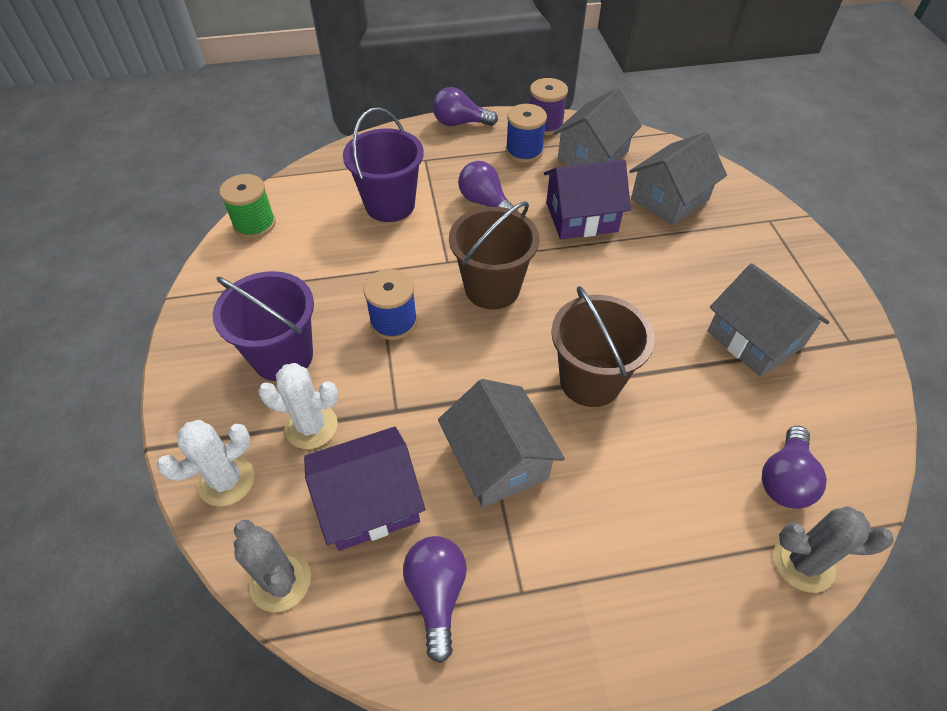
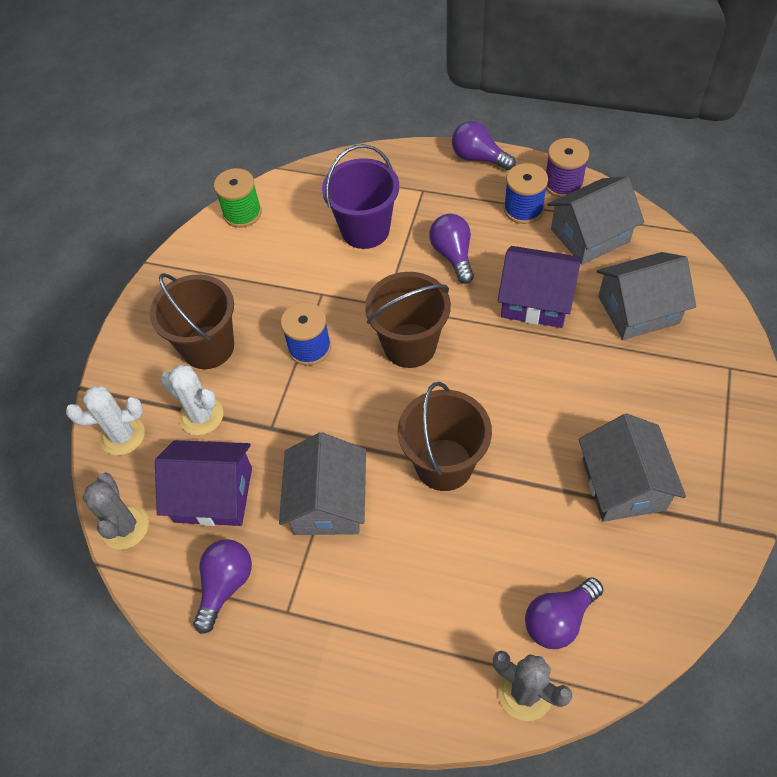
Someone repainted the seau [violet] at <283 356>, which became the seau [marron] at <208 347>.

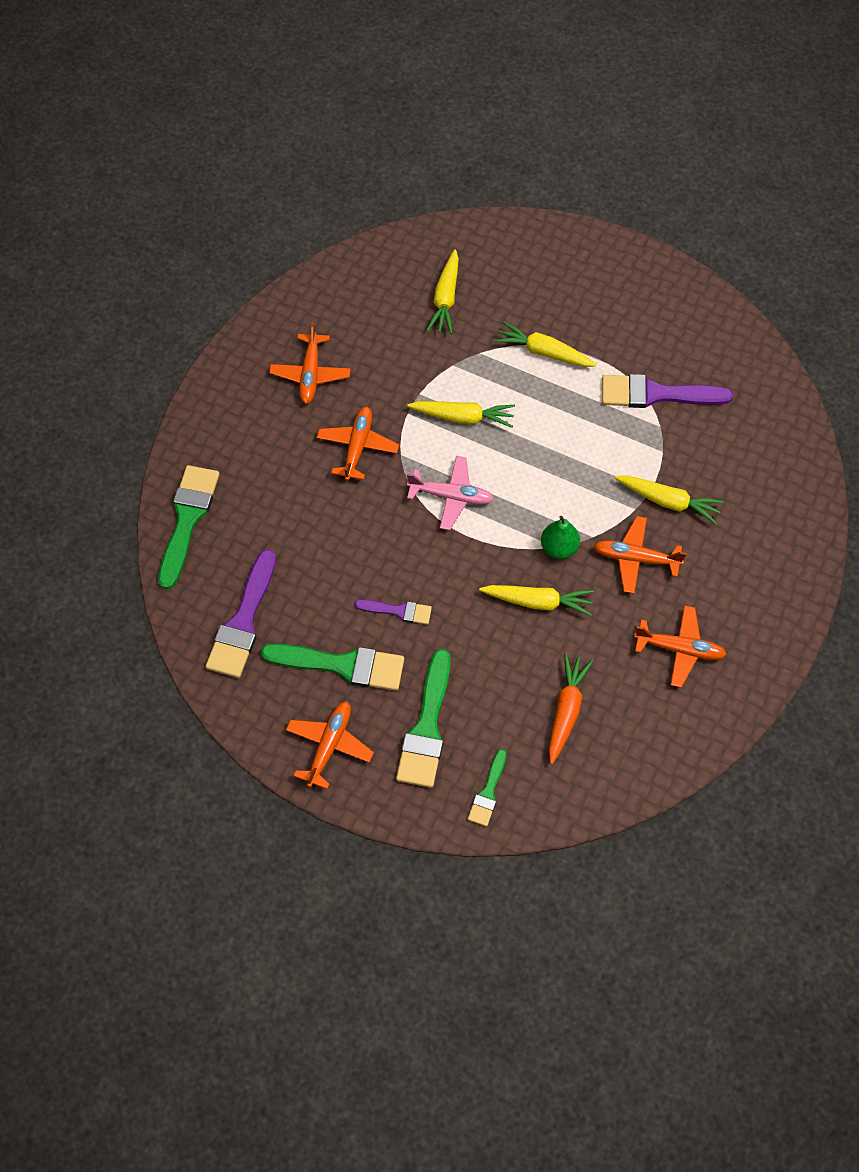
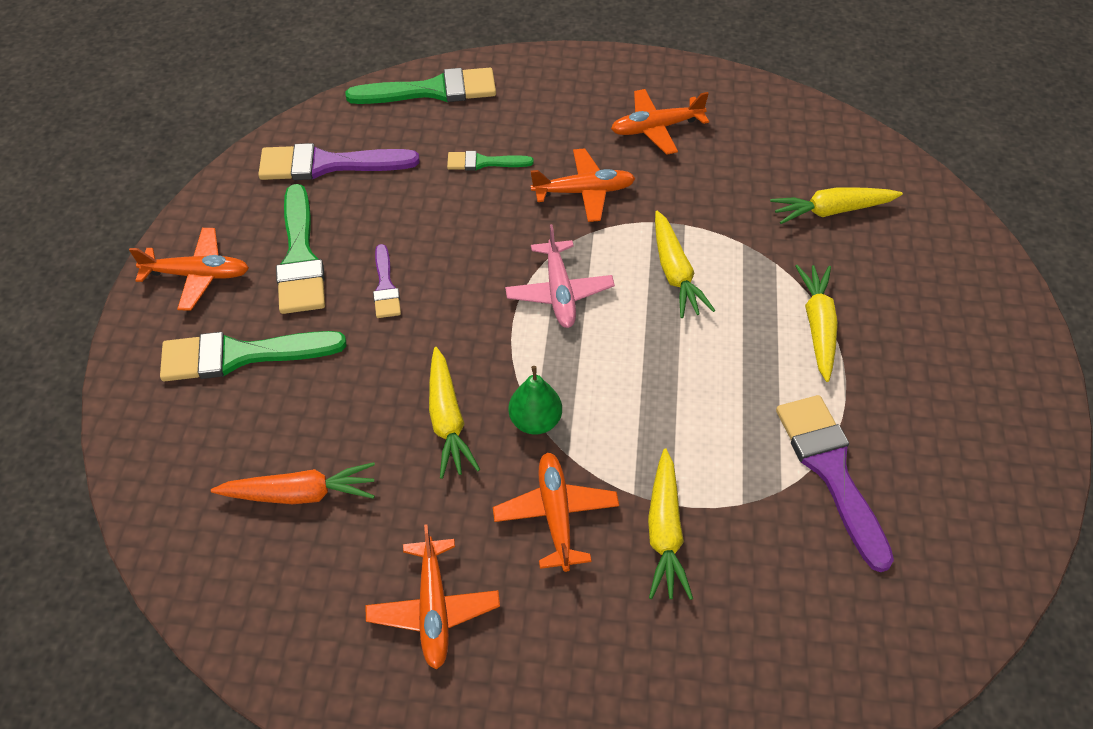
Someone carried the pinceau [vert] from <488 792> to <483 162>.

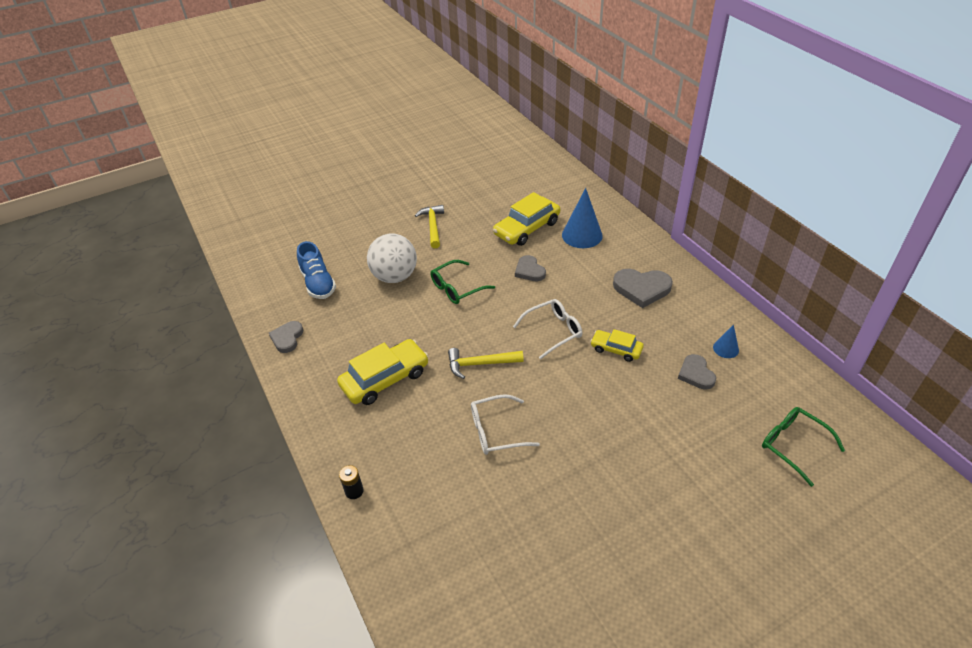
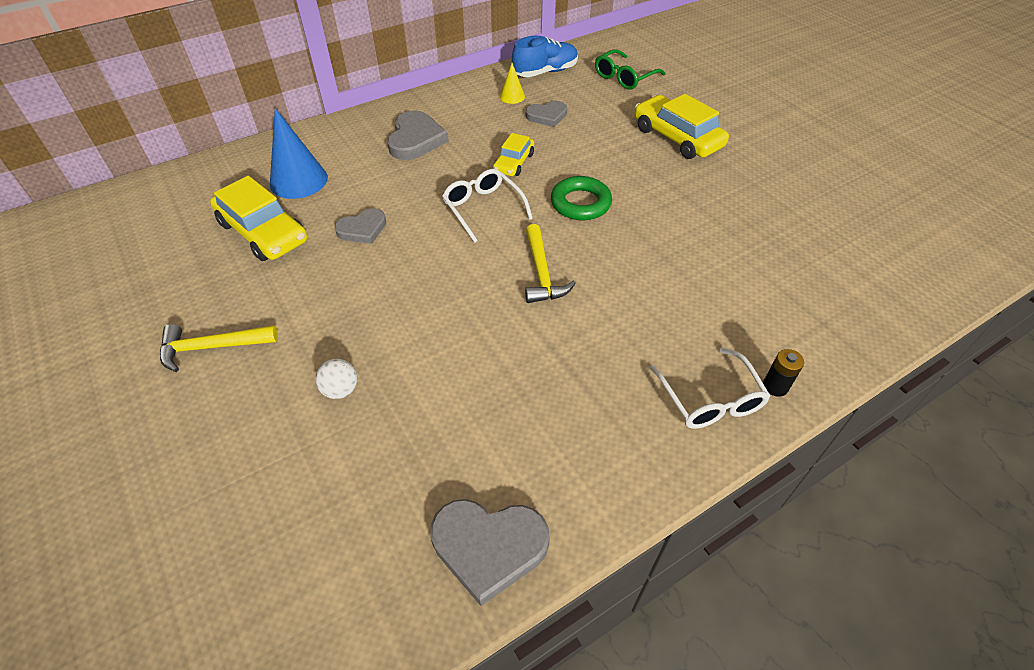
Someone scaled the balle [blanc] at <395 276> by 0.45. Someone scaled the cœur [gris] at <287 338> by 1.56. Someone repainted the cône [bleu] at <726 348>, which became the cône [jaune] at <512 96>. Someone carried the chaussure [bleu] from <318 283> to <545 72>. Someone put down the anneau [vert] at <580 203>. Someone carried the voiture [jaune] from <385 379> to <677 137>. Someone carried the lunettes [blanc] from <496 431> to <710 399>. Someone took away the lunettes [vert] at <457 288>.

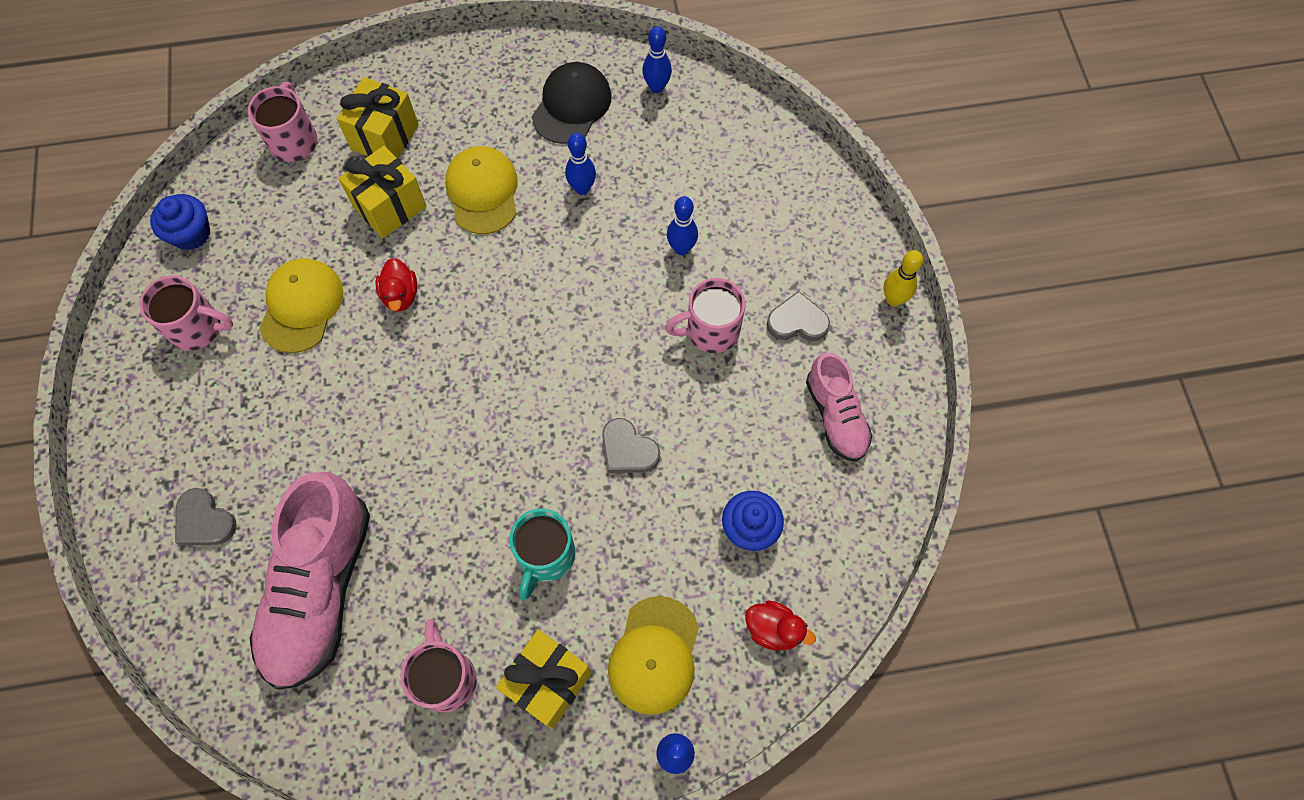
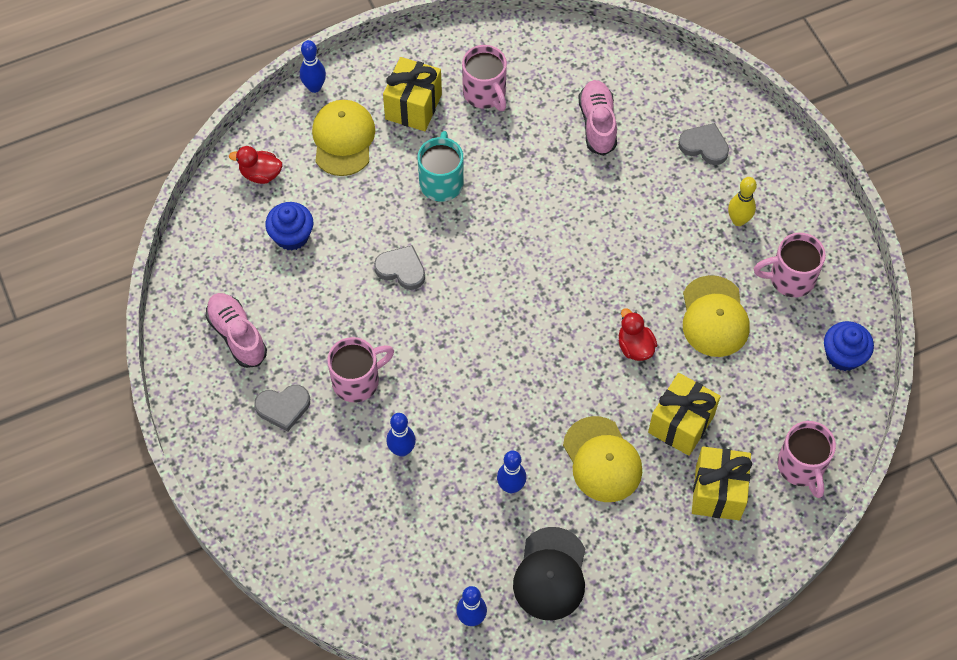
Someone scaled the chaussure [rose] at <320 589> by 0.56. Someone carried the quille [jaune] from <893 299> to <738 220>.

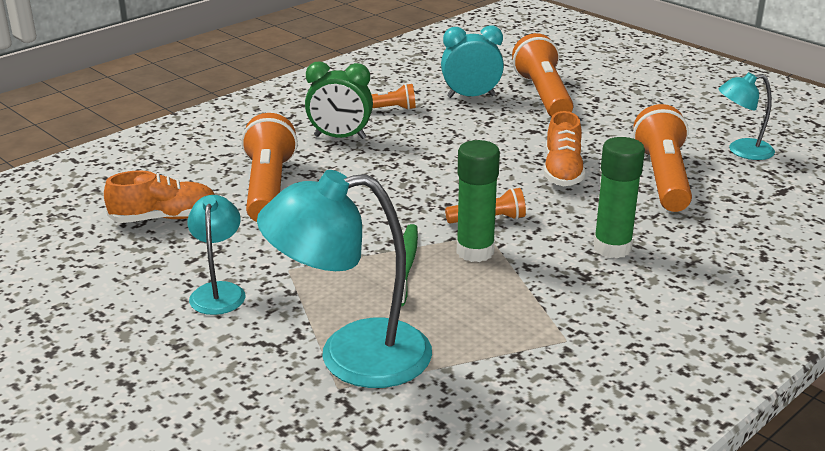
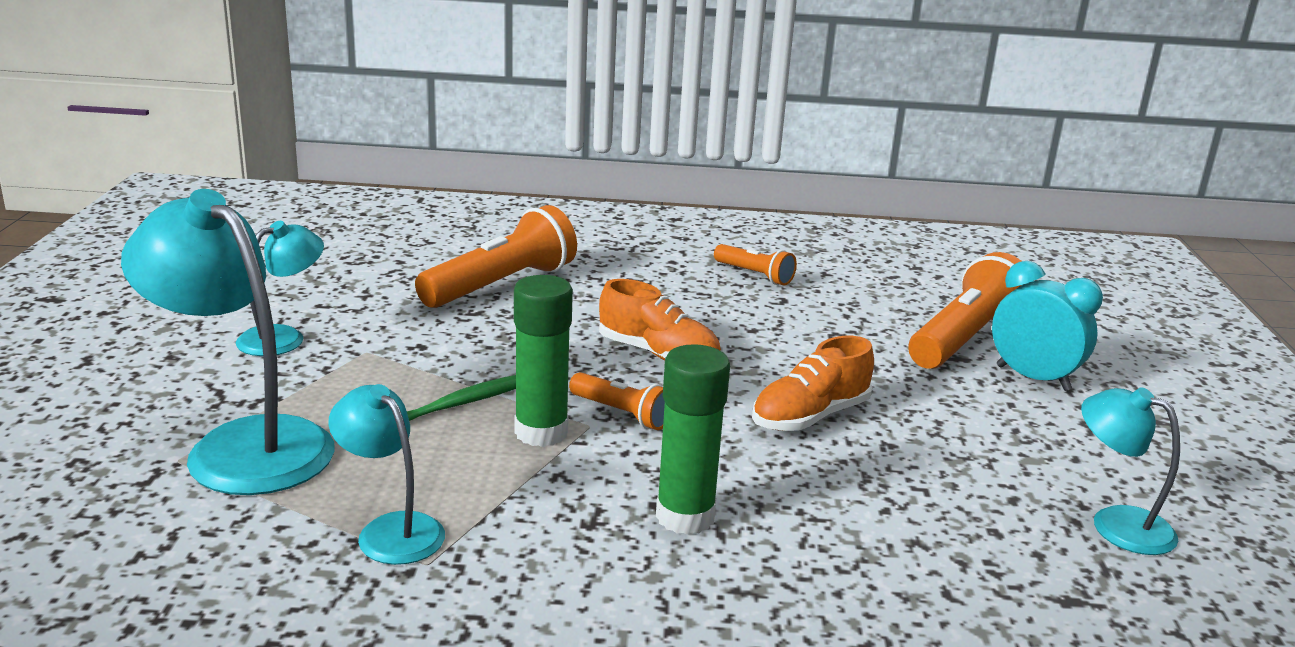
Someone put down the lampe [turquoise] at <391 530>. Someone carried the chaussure [orange] from <164 218> to <658 354>. Someone carried the réveil [turquoise] from <471 96> to <1033 378>. Someone took away the réveil [vert] at <340 137>. Someone took away the lampe de poche [orange] at <663 178>.

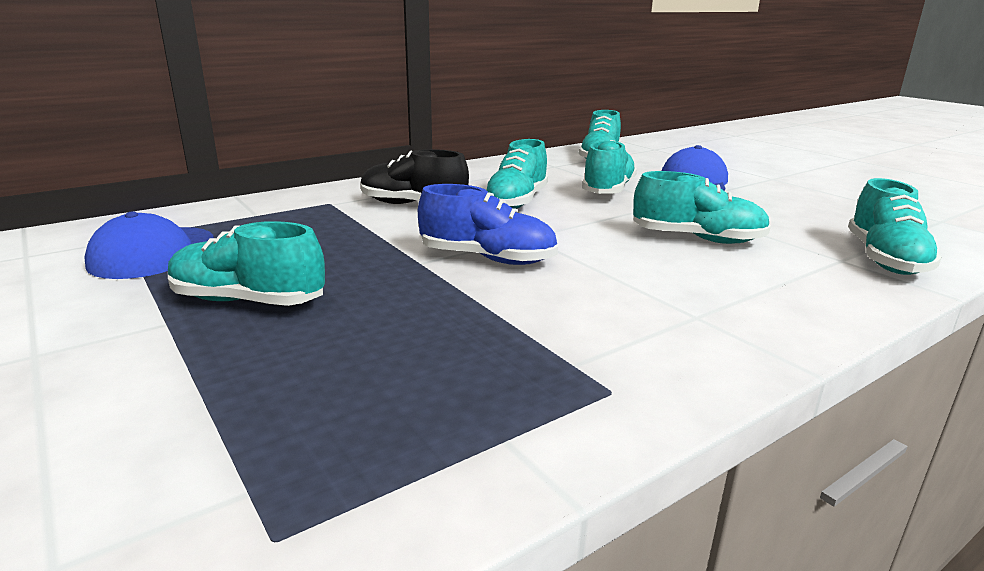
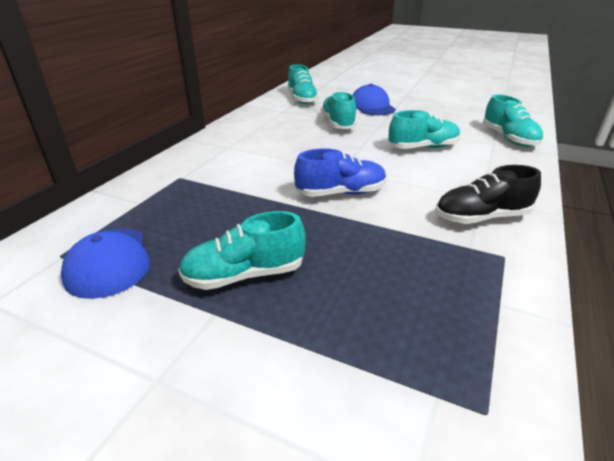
Someone carried the chaussure [noir] from <413 205> to <481 217>. Someone took away the chaussure [turquoise] at <516 202>.

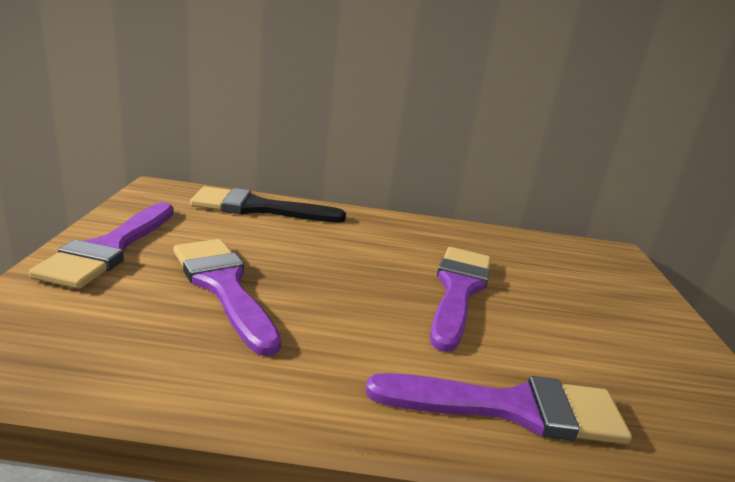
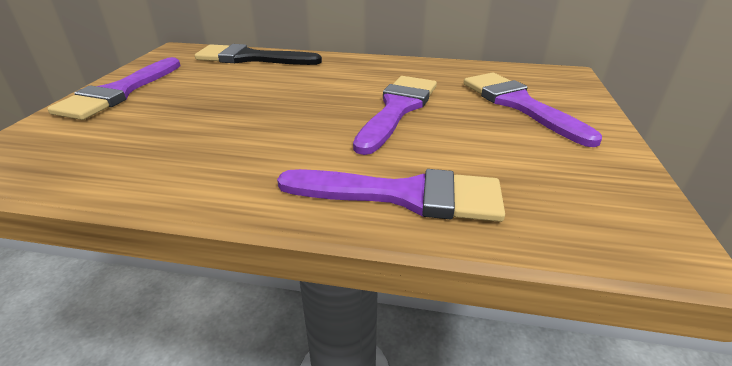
Someone carried the pinceau [violet] from <223 287> to <518 104>.

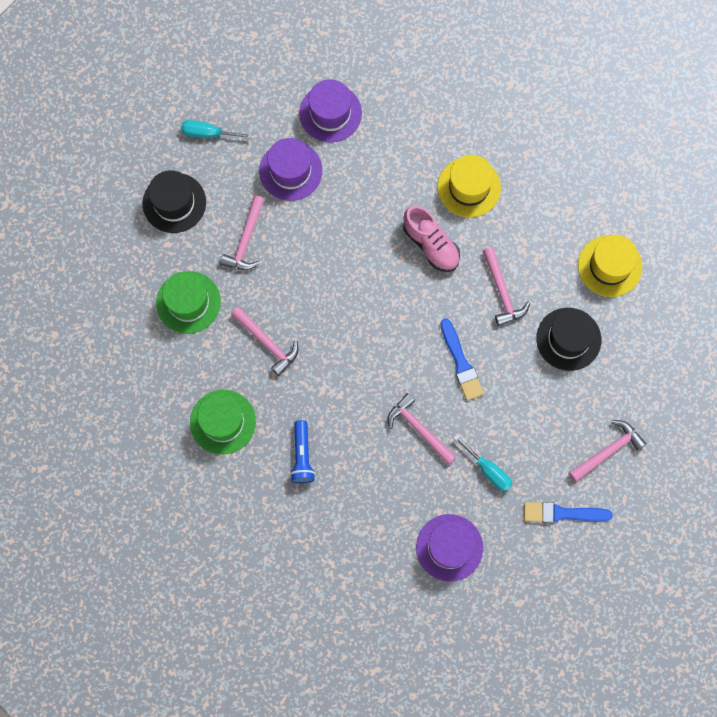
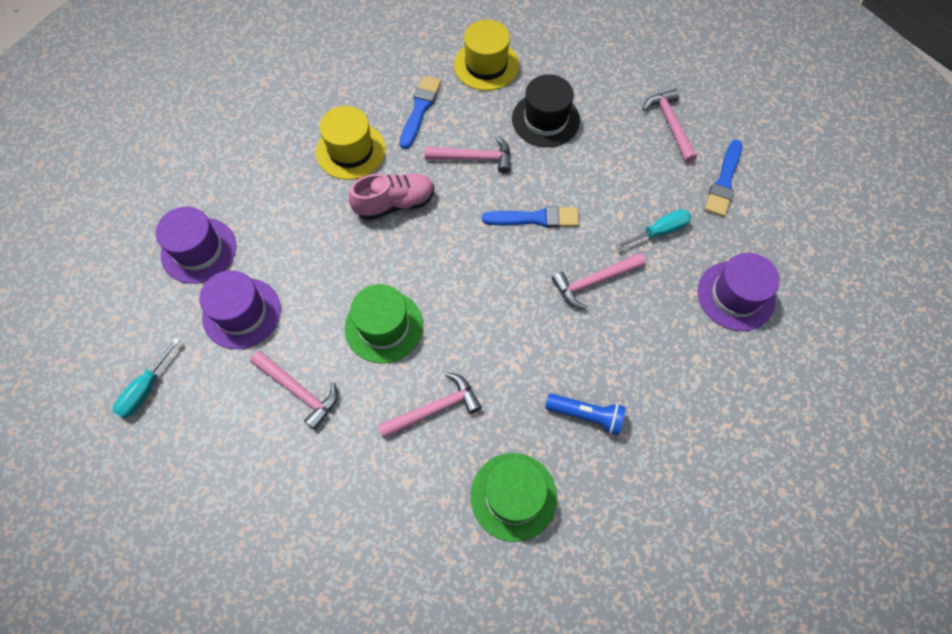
Someone carried the chapeau [vert] from <188 302> to <384 326>. Someone put down the pinceau [bleu] at <420 109>. Someone took away the chapeau [noir] at <174 203>.

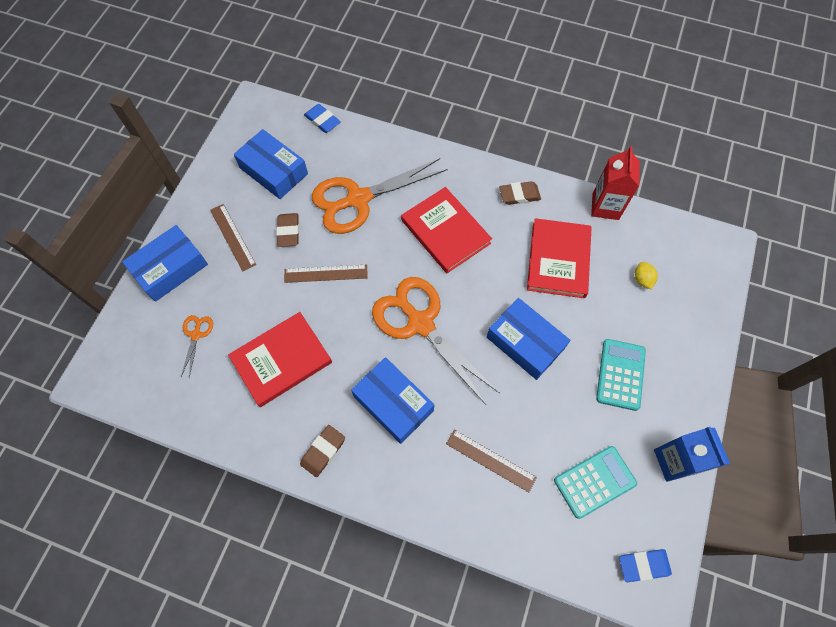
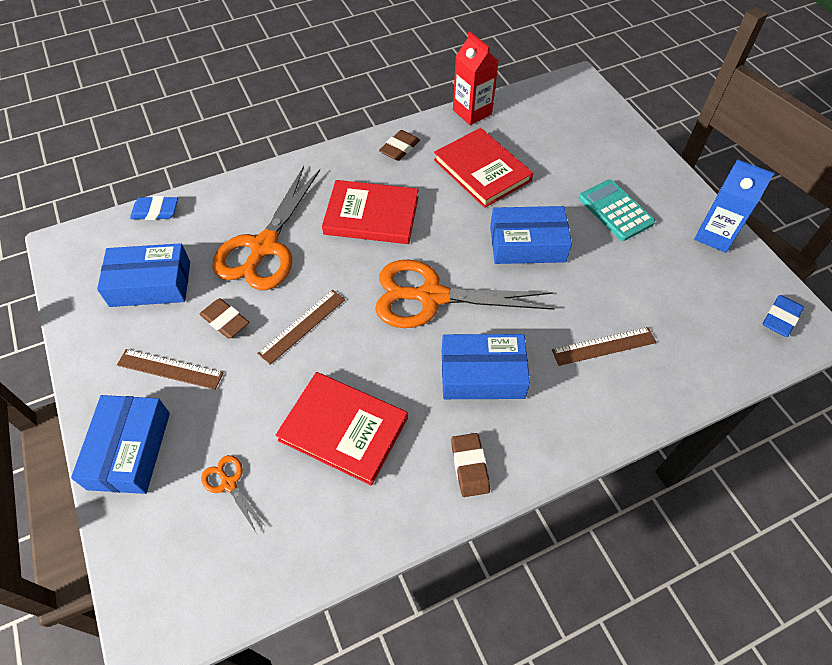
Someone rotated the livre [rouge] at <281 360> by 75 degrees counterclockwise. Someone took away the calculatrice [turquoise] at <594 481>. Someone took away the citron [jaune] at <642 279>.

